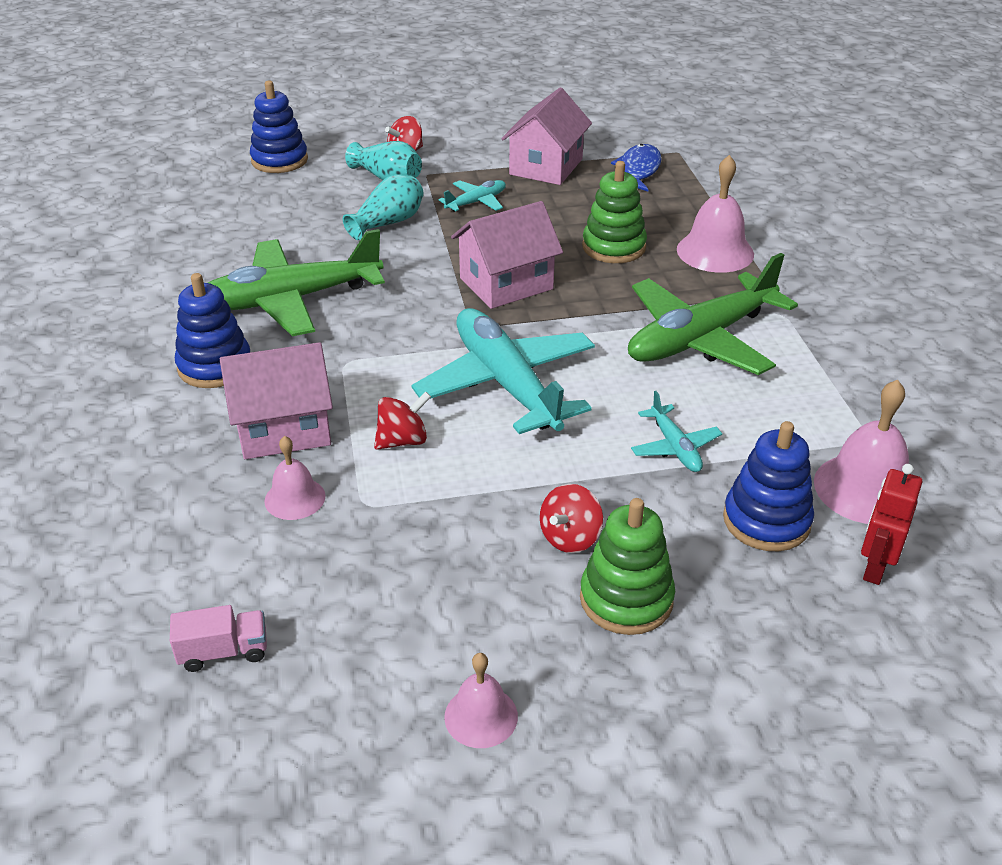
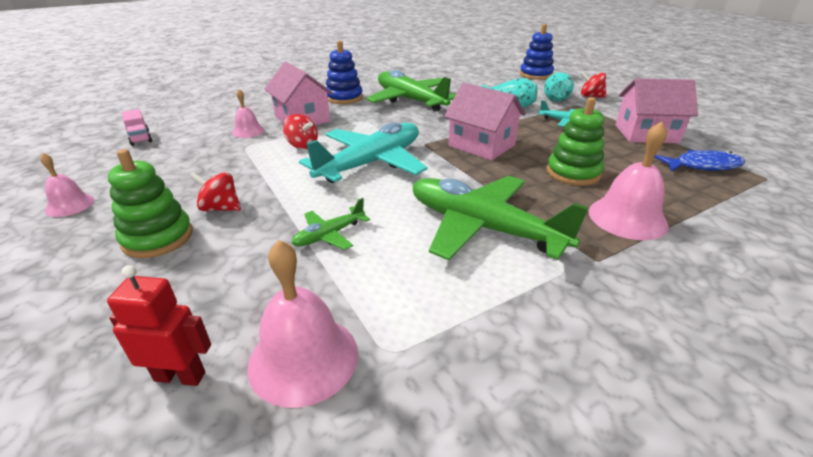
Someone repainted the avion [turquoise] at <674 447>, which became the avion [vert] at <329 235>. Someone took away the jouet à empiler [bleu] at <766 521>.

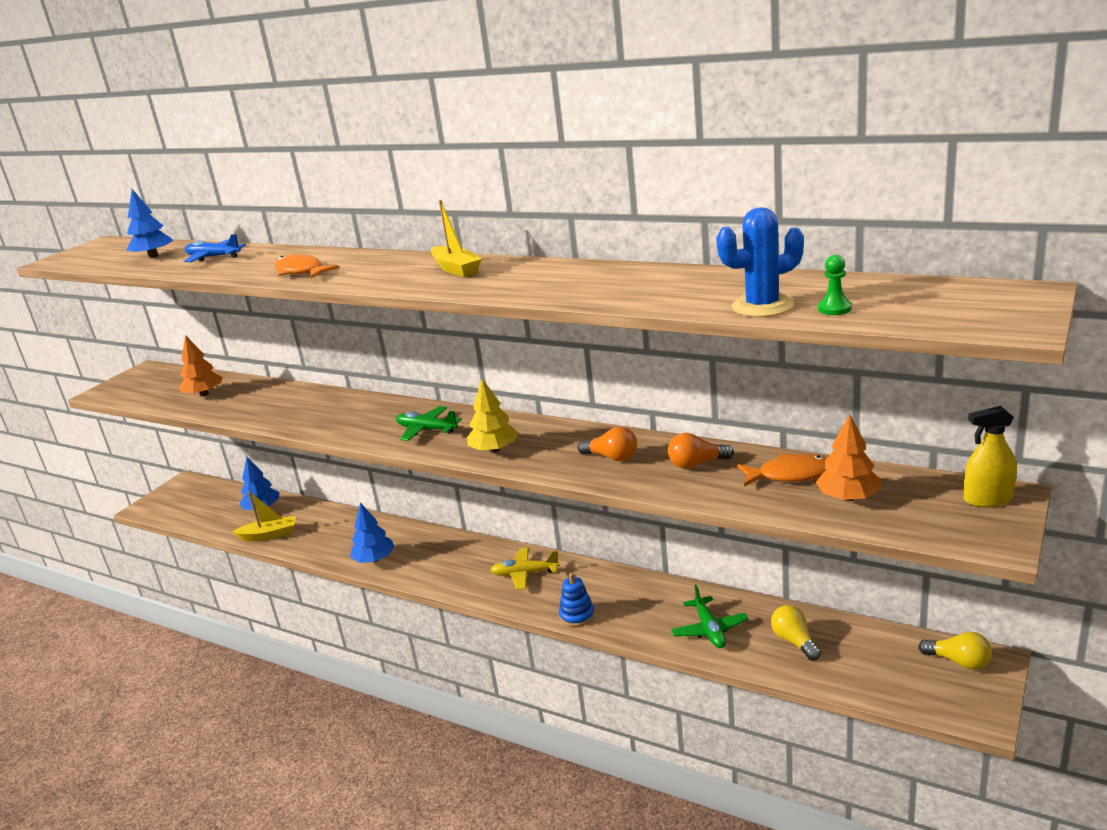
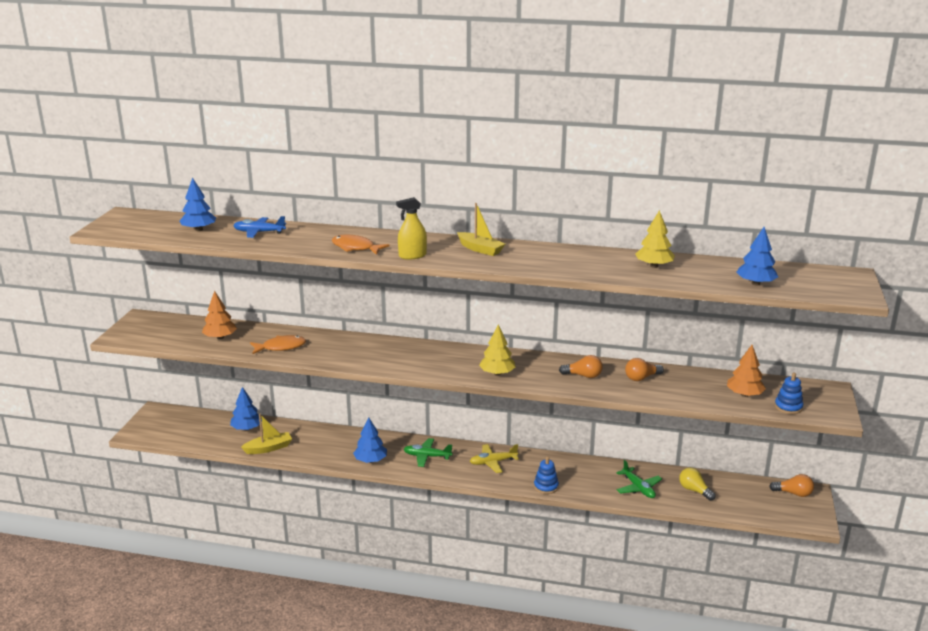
Someone carried the poisson [orange] from <790 475> to <281 347>. Someone carried the vaporisateur [jaune] from <988 499> to <412 256>. Someone carried the avion [vert] from <426 430> to <427 456>. Someone put down the arbre [jaune] at <654 266>. Someone swapped the pion [vert] at <834 309> for the arbre [bleu] at <755 283>. Someone repainted the ampoule [jaune] at <959 661>, which became the ampoule [orange] at <793 493>. Someone put down the jouet à empiler [bleu] at <788 407>. Someone took away the cactus [bleu] at <762 306>.

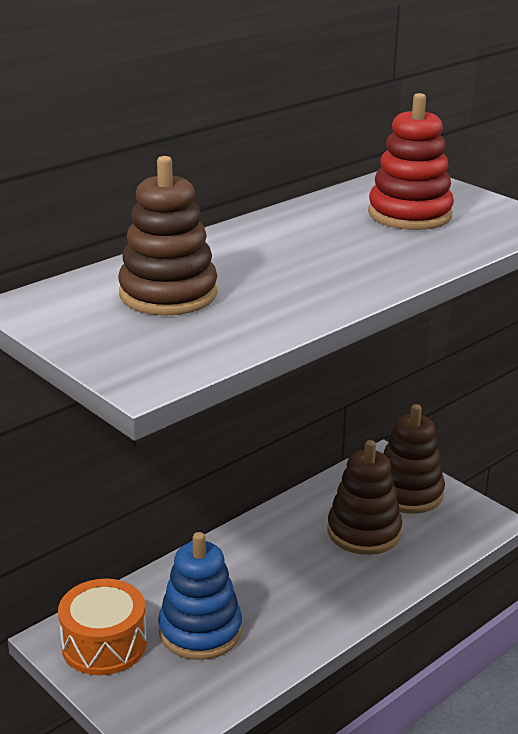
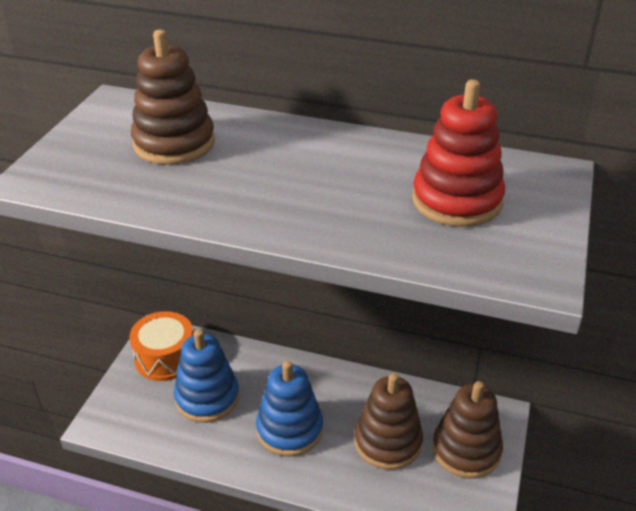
Someone put down the jouet à empiler [bleu] at <289 429>.

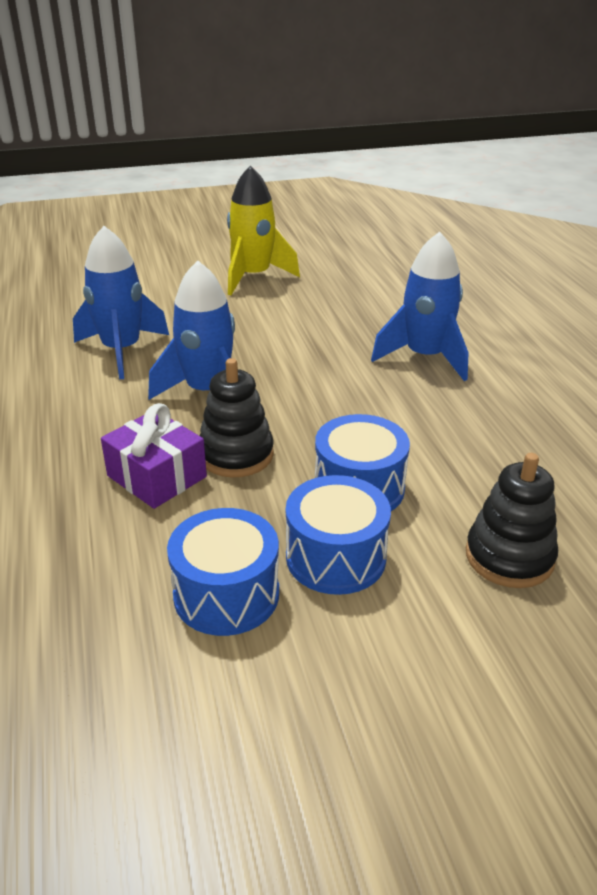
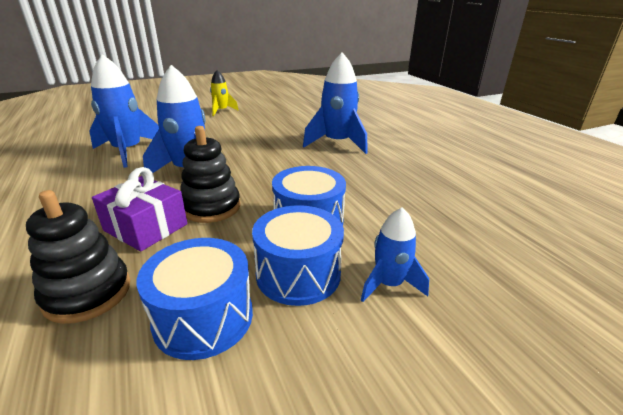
Someone carried the jouet à empiler [noir] from <509 557> to <87 293>. Someone scaled the fusée [jaune] at <253 277> by 0.57. Someone put down the fusée [bleu] at <389 284>.

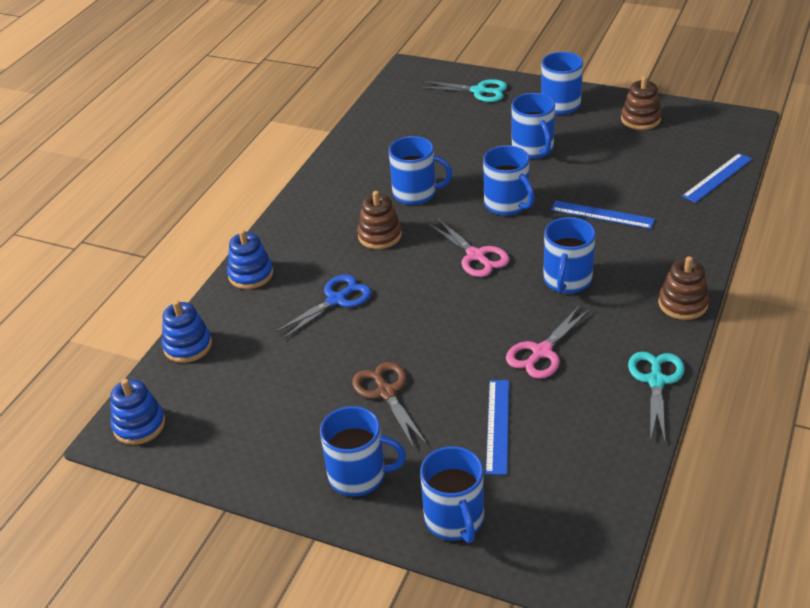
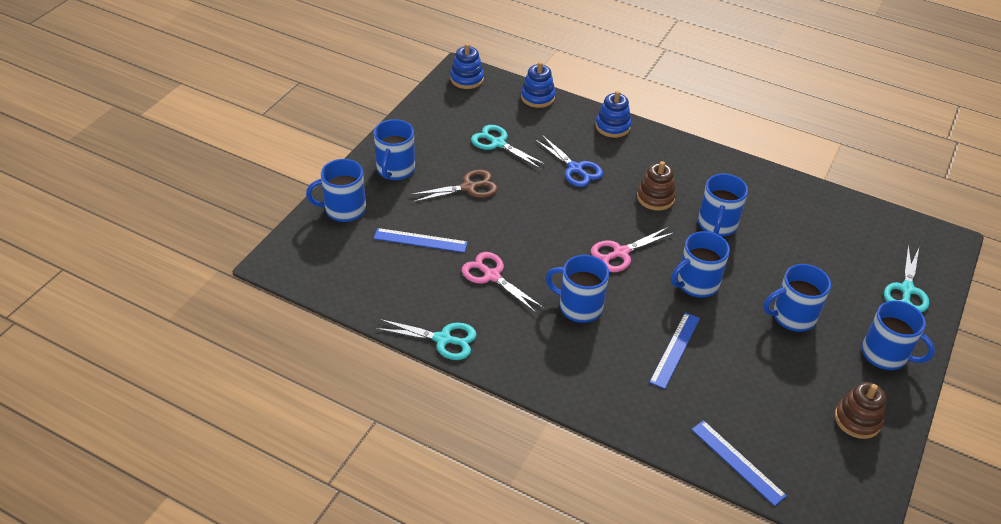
Someone put down the ciseaux [turquoise] at <498 143>. Someone took away the jouet à empiler [marron] at <682 304>.

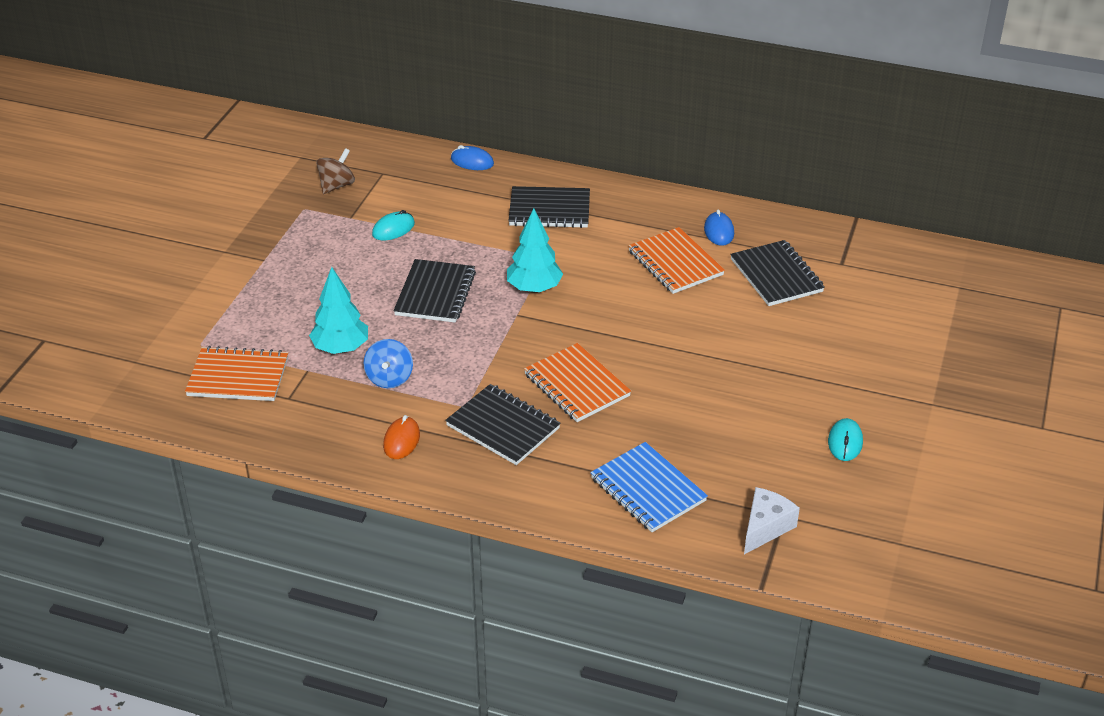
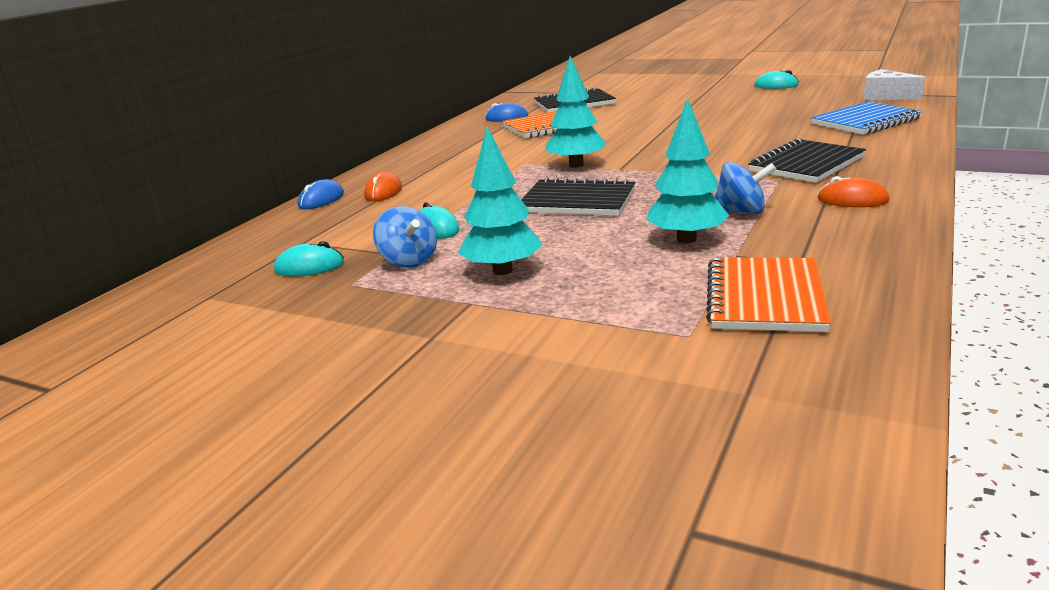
Someone swapped the toupie [marron] at <336 186> for the souris [turquoise] at <309 267>. Someone put down the souris [orange] at <383 192>. Someone put down the toupie [bleu] at <409 261>. Someone put down the arbre [turquoise] at <502 270>. Someone took away the carnet [noir] at <549 210>. Someone took away the carnet [orange] at <576 385>.

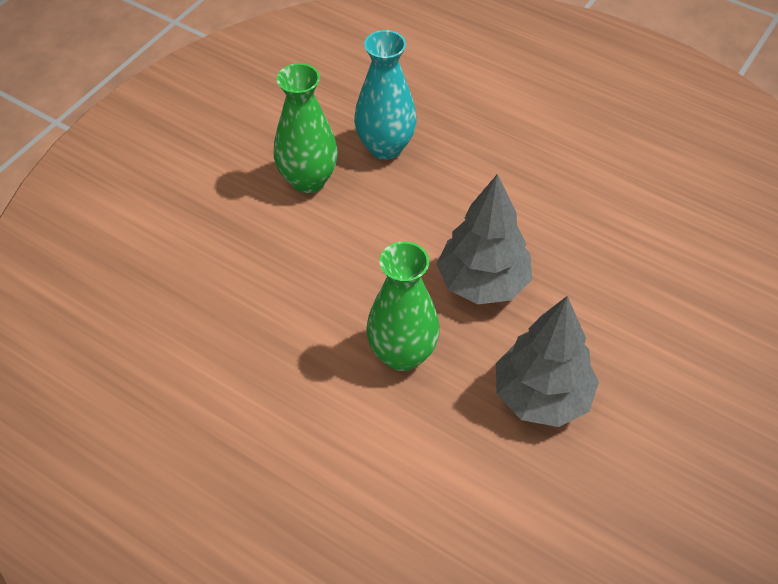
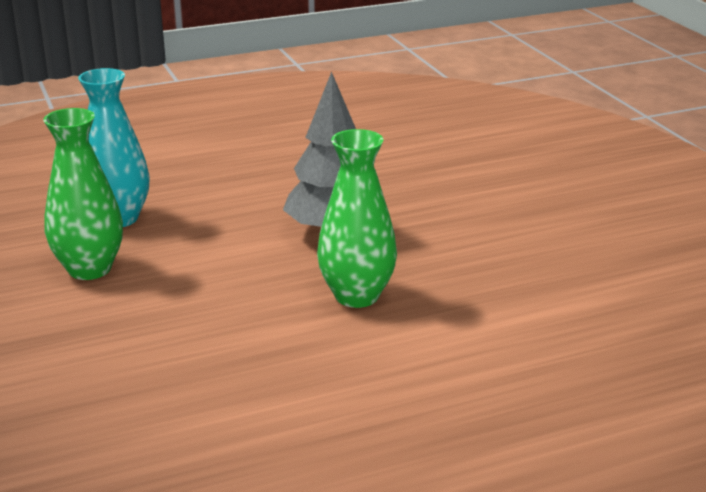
Someone took away the arbre [gris] at <541 396>.

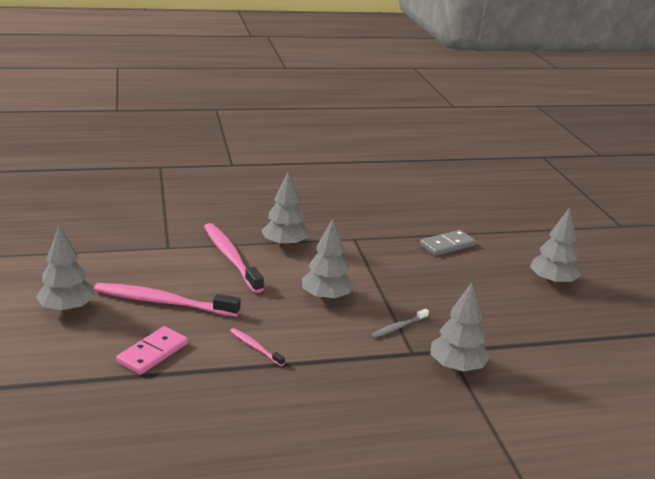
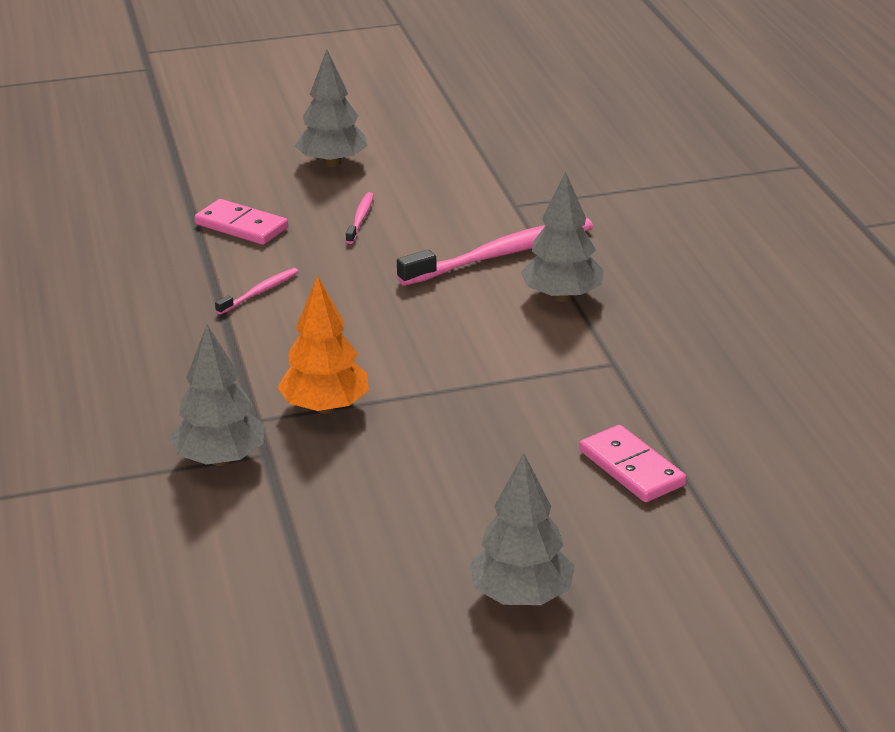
Someone swapped the brosse à dents [gris] at <398 327> for the arbre [orange] at <325 407>. Someone scaled the brosse à dents [rose] at <163 302> by 0.47. Someone repainted the domino [gris] at <447 245>, which became the domino [rose] at <631 468>. Someone took away the arbre [gris] at <326 297>.

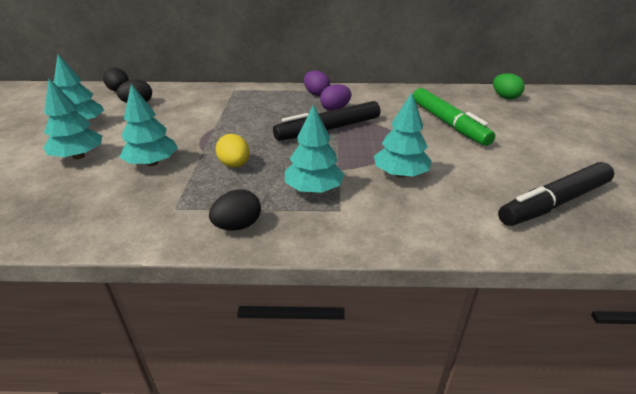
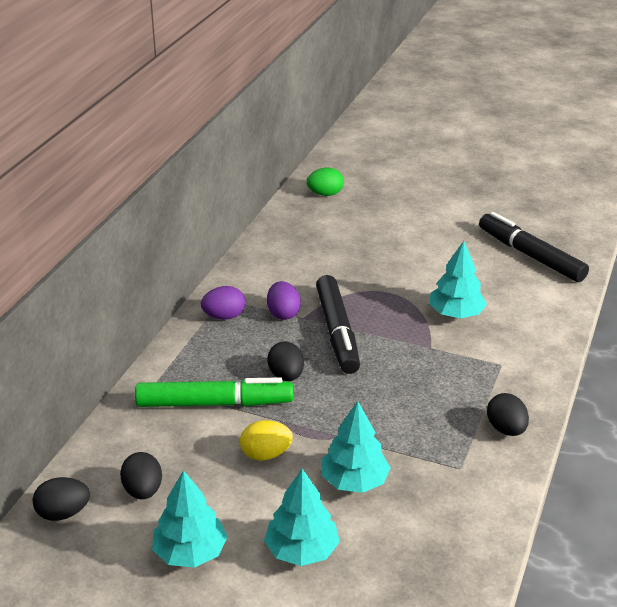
Someone carried the feutre [vert] from <448 123> to <214 403>. Someone carried the œuf [jaune] from <235 165> to <266 454>. Someone put down the œuf [noir] at <286 376>. Someone rotated the feutre [noir] at <554 203> by 150 degrees clockwise. Someone took away the arbre [turquoise] at <313 189>.

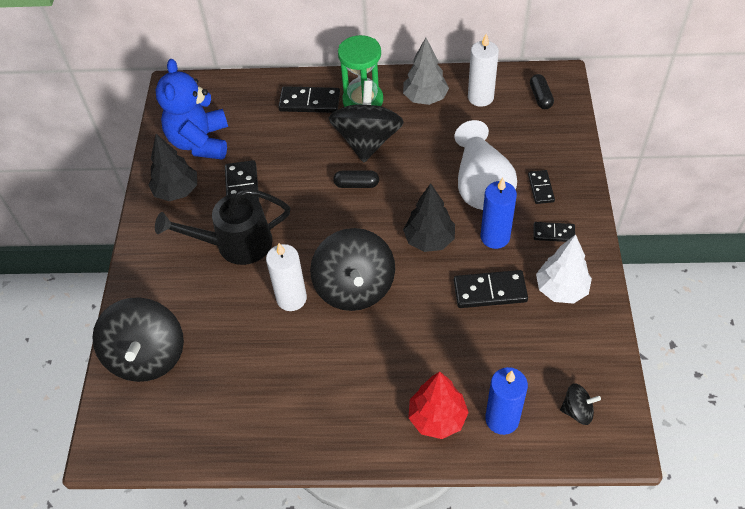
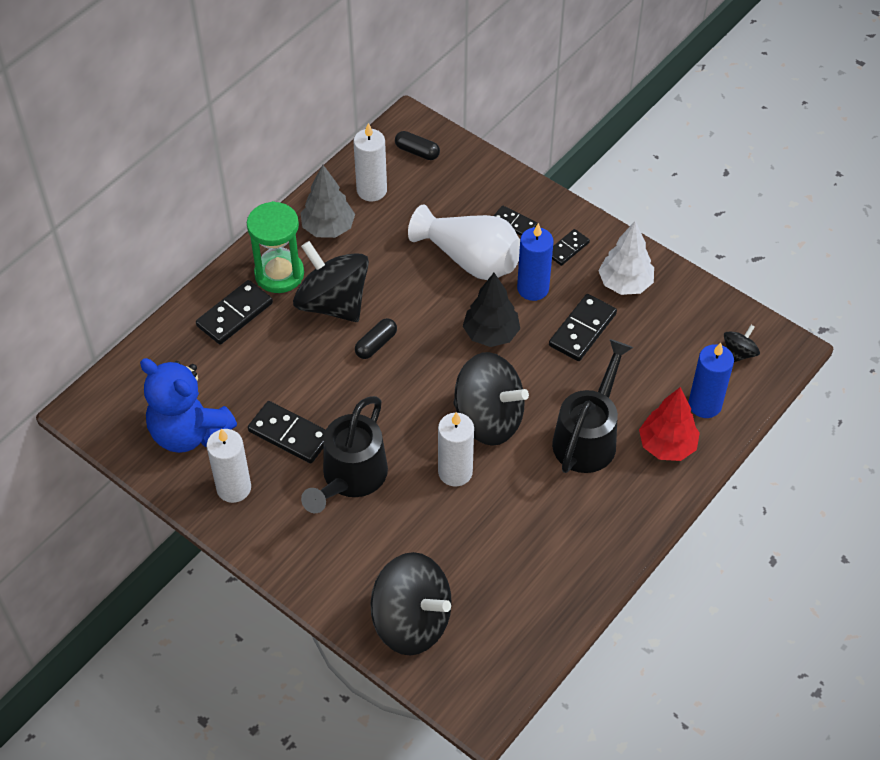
Someone swapped the arbre [noir] at <177 191> for the bougie [blanc] at <234 488>. Someone put down the arrosoir [noir] at <588 436>.

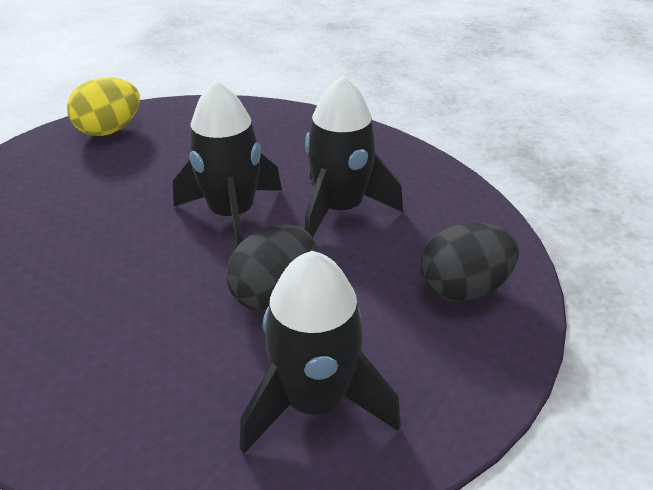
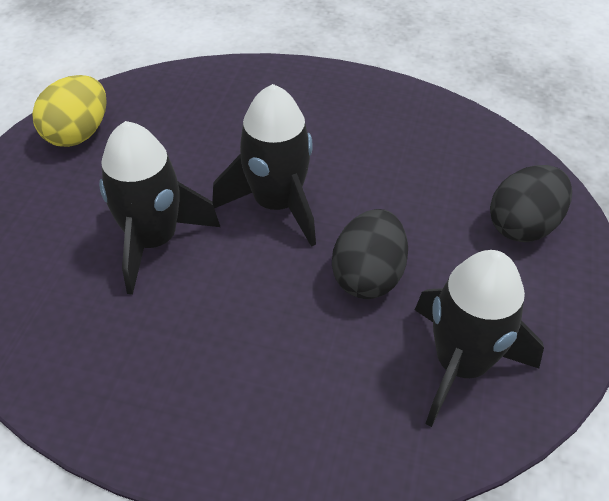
Someone carried the fusée [noir] from <340 209> to <153 240>.

